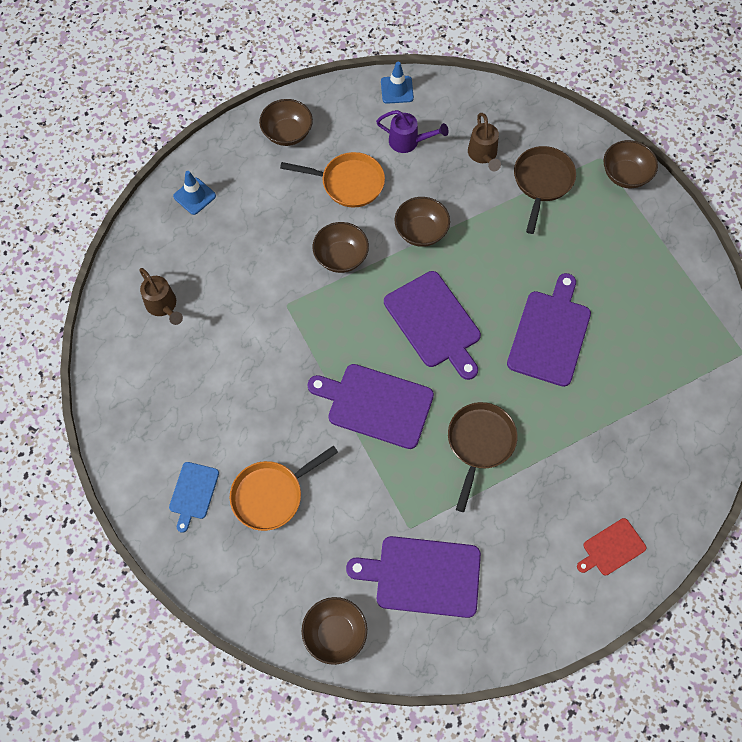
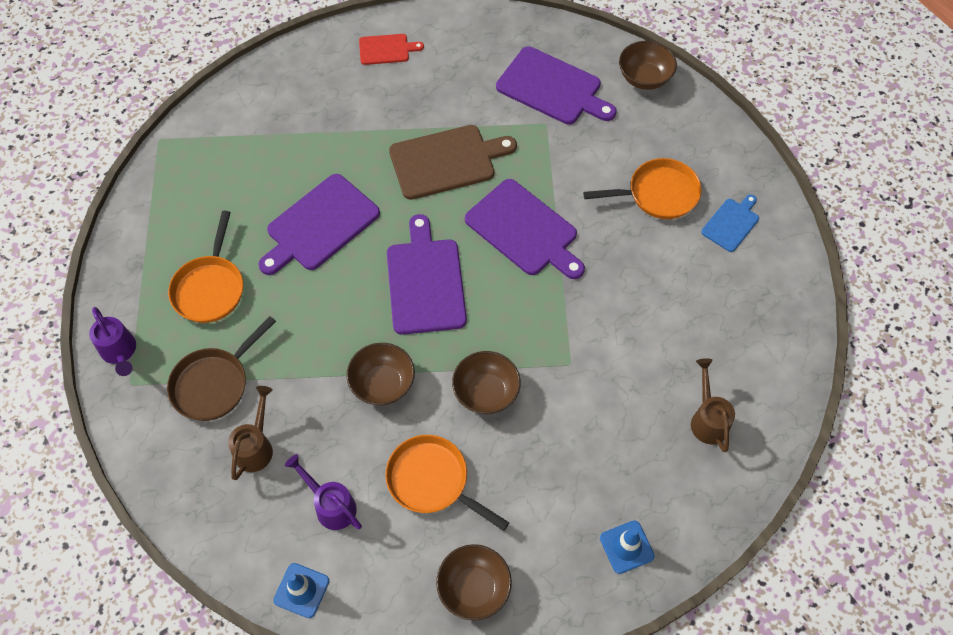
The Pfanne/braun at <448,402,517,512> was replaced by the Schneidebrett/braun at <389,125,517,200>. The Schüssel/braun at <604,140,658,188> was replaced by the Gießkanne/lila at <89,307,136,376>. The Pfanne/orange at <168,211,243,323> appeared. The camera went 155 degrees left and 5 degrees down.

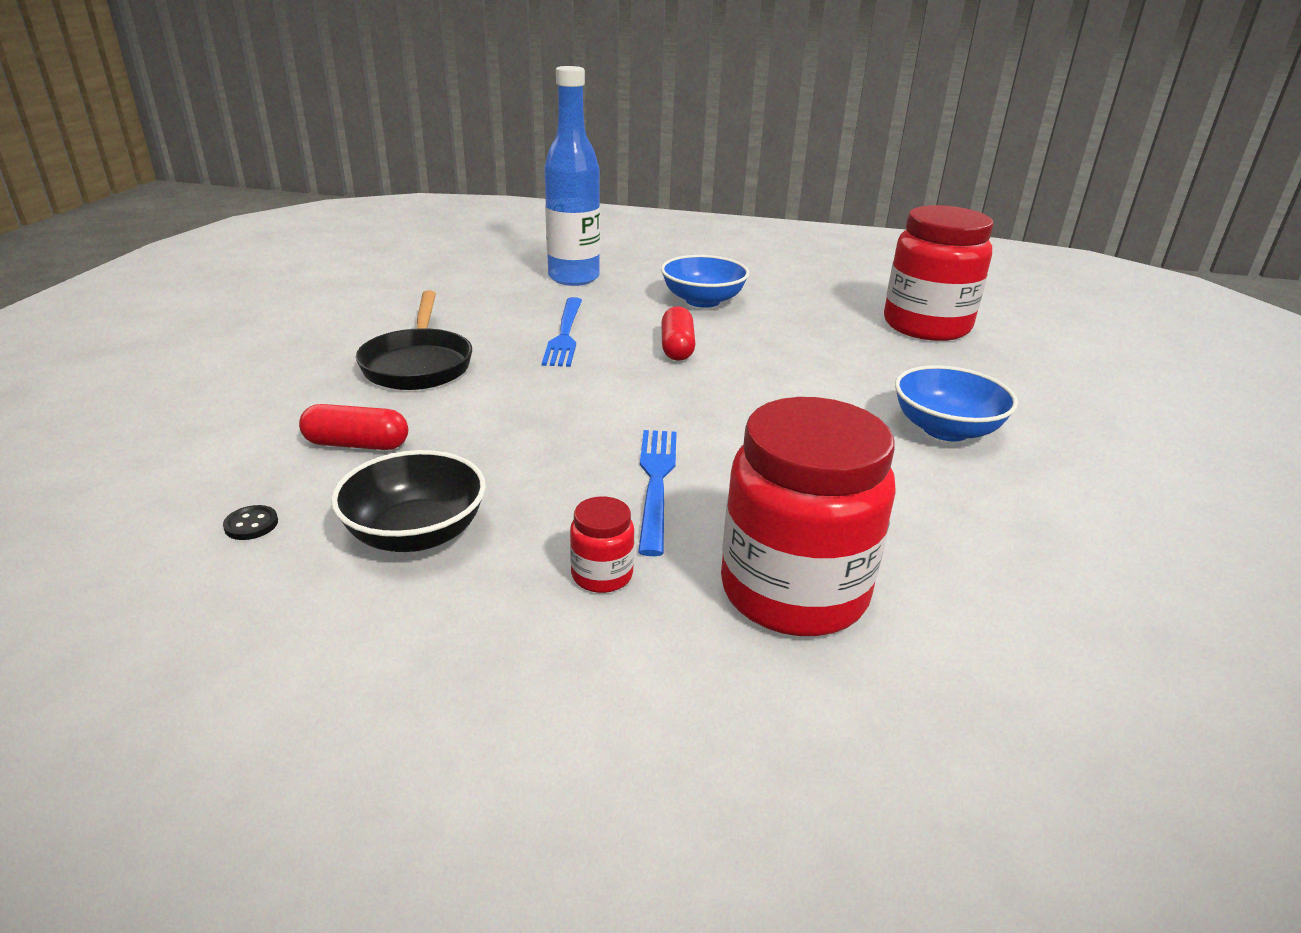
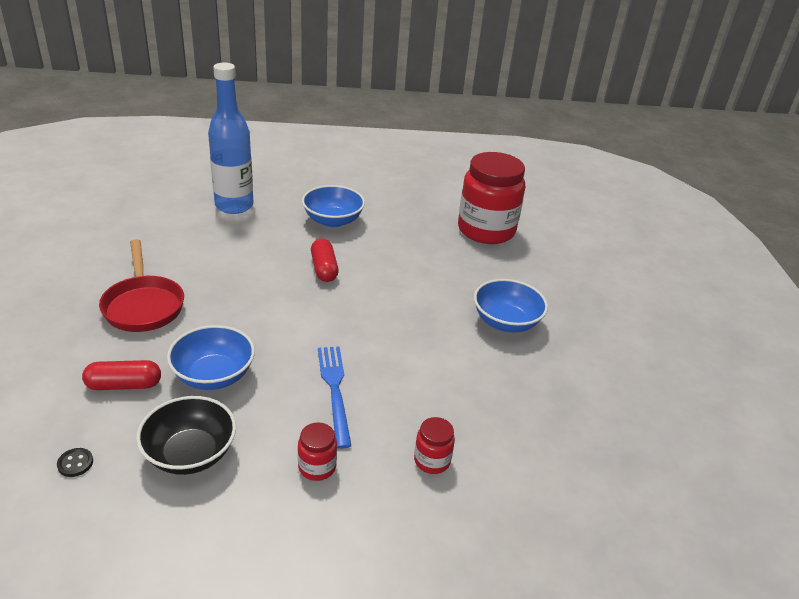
The Pfanne/schwarz at <356,291,472,390> became the Pfanne/rot at <99,239,184,332>. The Gabel/blau at <542,297,582,367> disappeared. The Einmachglas/rot at <721,397,896,636> changed to 0.42 times the size. The Schüssel/blau at <167,325,255,390> appeared. The camera went 15 degrees left and 5 degrees up.

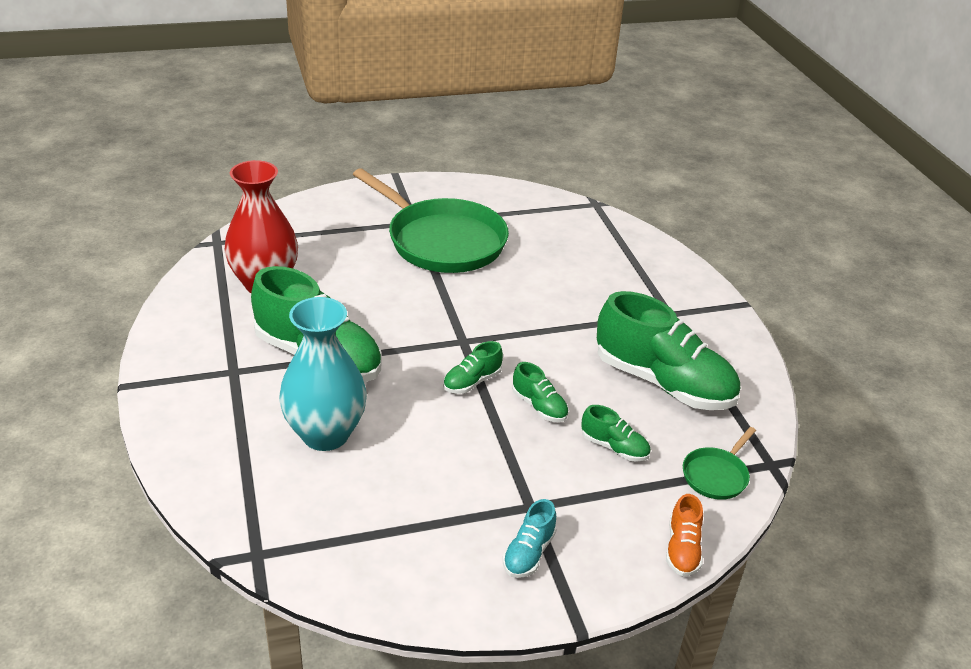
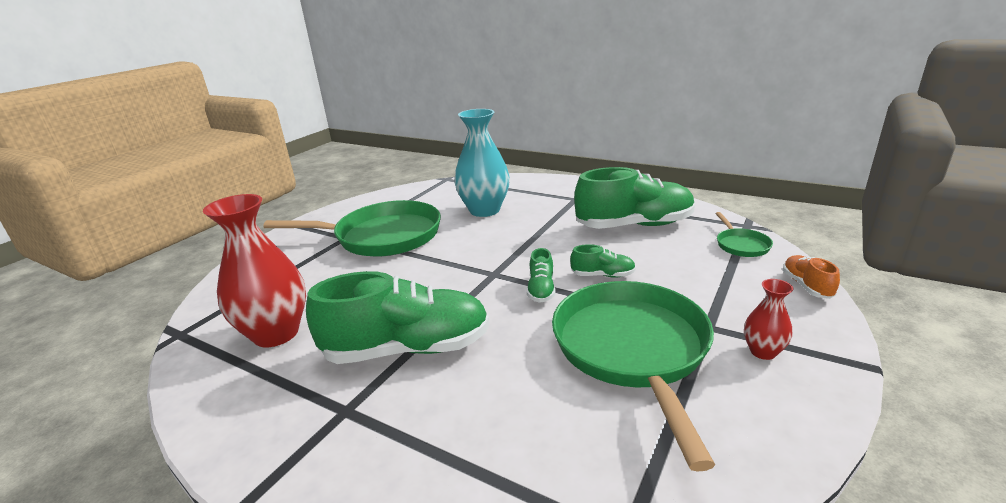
The Vase/türkis moved from <279,297,367,451> to <454,109,510,217>. The Schuh/türkis at <503,499,557,578> was replaced by the Vase/rot at <744,279,793,360>. The Schuh/grün at <581,405,651,462> disappeared. The Schuh/orange at <666,494,703,576> turned 150 degrees counterclockwise. The Pfanne/grün at <552,281,715,472> appeared. The camera went 40 degrees left and 10 degrees down.

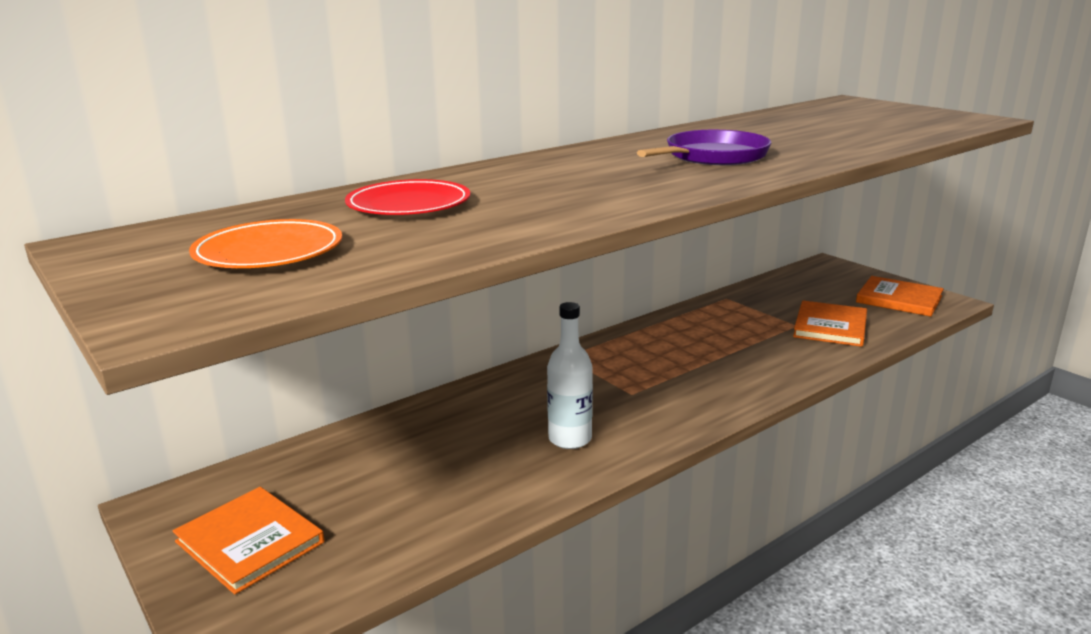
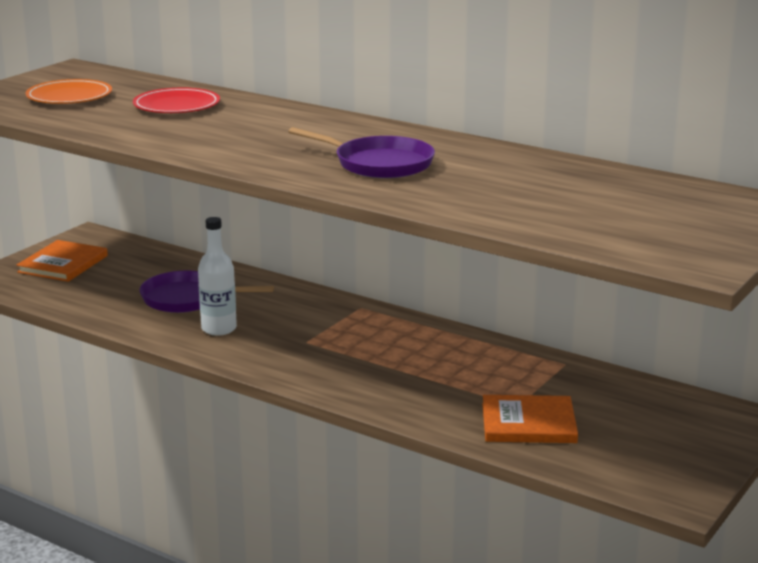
The Buch/orange at <856,276,944,317> disappeared. The Pfanne/lila at <139,271,274,313> appeared. The camera went 70 degrees right and 0 degrees up.

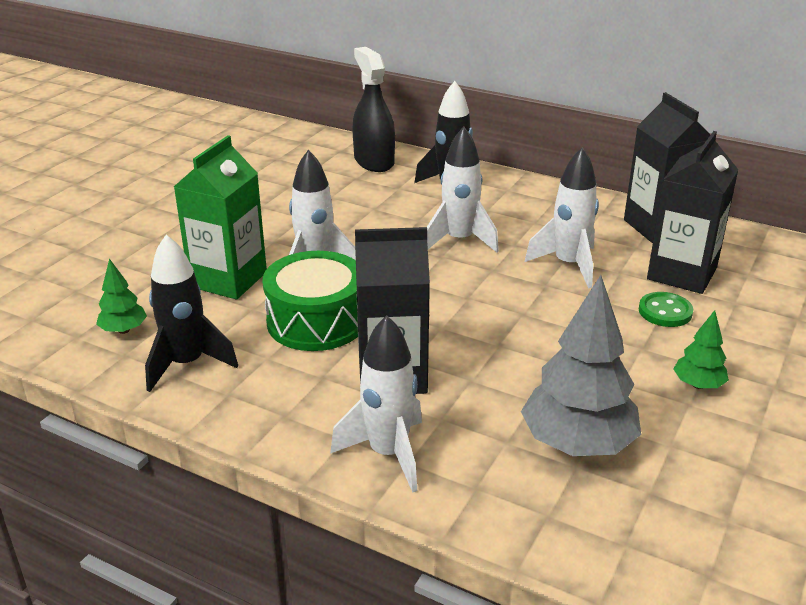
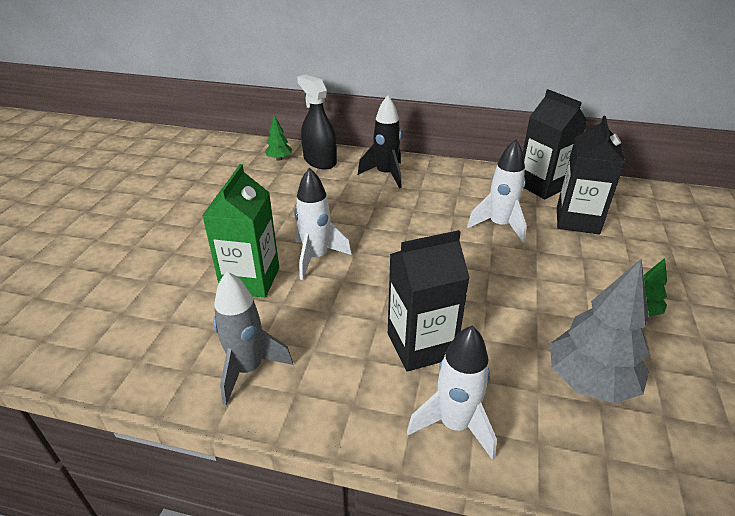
The Baum/grün moved from <96,259,147,334> to <265,115,292,160>. The Rakete/schwarz at <145,235,238,392> became the Rakete/grau at <213,271,293,405>. The Trommel/grün at <262,251,358,351> disappeared. The Rakete/weiß at <427,126,499,252> disappeared. The Knopf/grün at <639,292,693,327> disappeared. The camera went 15 degrees left and 5 degrees up.

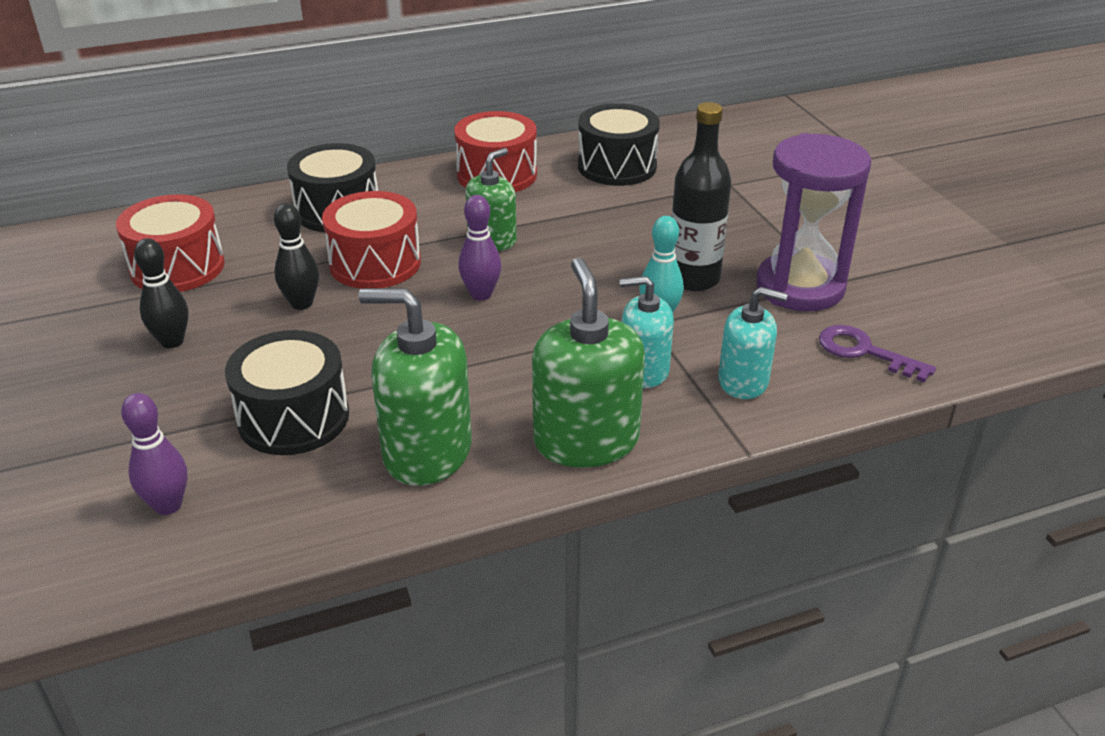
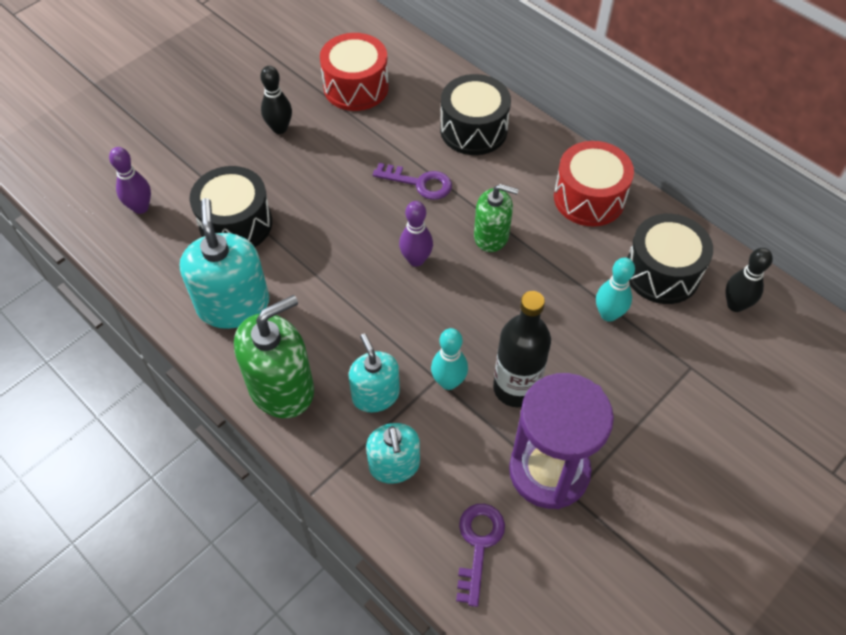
The Bowlingkegel/schwarz moved from <274,203,319,310> to <725,248,773,312>. The Trommel/rot at <322,191,421,289> was replaced by the Schlüssel/lila at <373,163,452,200>. The Seifenspender/grün at <359,288,472,486> became the Seifenspender/türkis at <180,198,269,329>. The Bowlingkegel/türkis at <596,258,635,322> appeared. The camera went 65 degrees right and 20 degrees up.

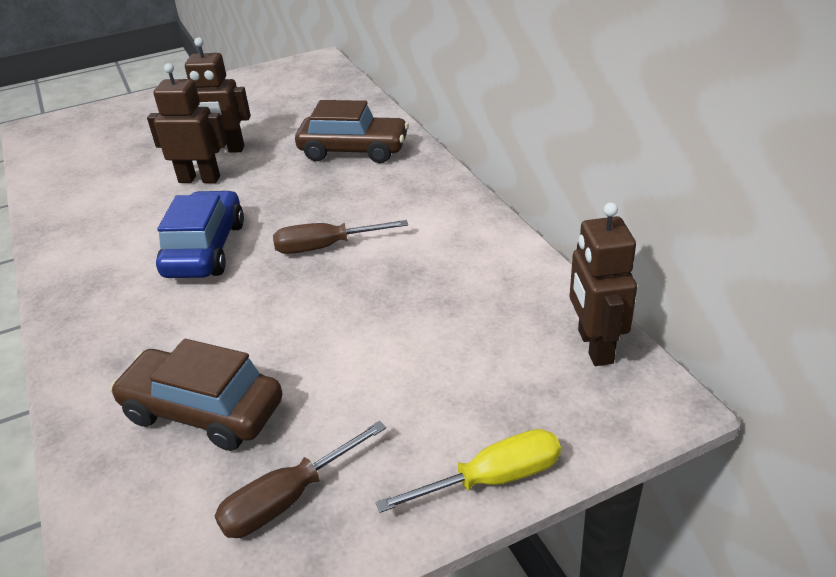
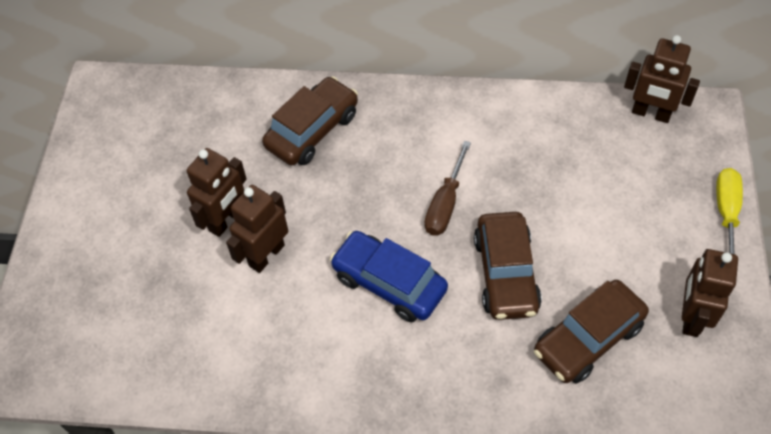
The Schraubenzieher/braun at <214,421,386,538> was replaced by the Roboter/braun at <682,249,738,337>. The Auto/braun at <474,212,542,320> appeared. The camera went 60 degrees left and 20 degrees up.

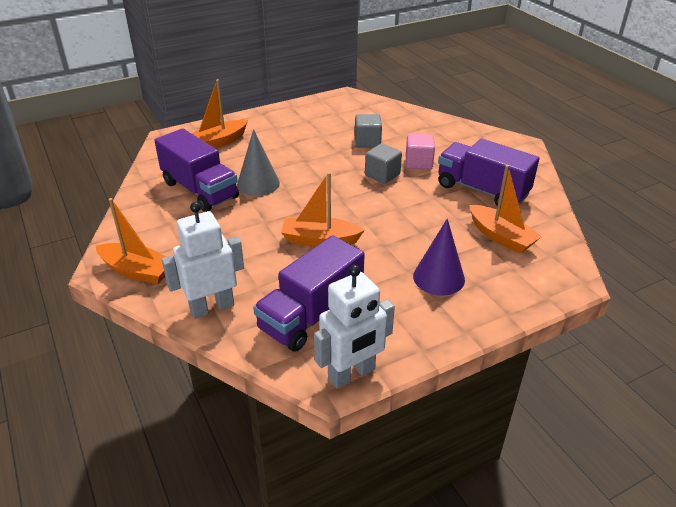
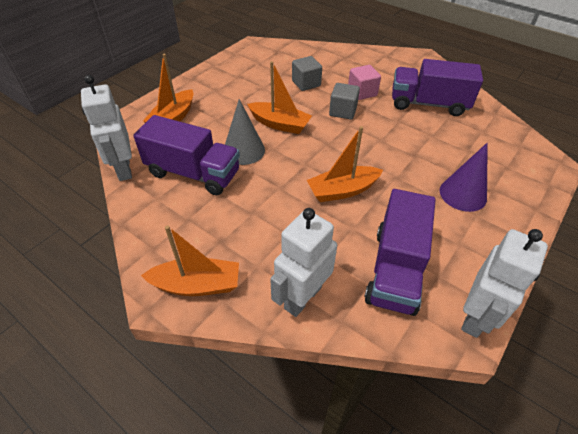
The Boot/orange moved from <470,165,542,254> to <247,61,312,134>. The Roboter/weiß at <81,75,132,181> appeared. The camera went 25 degrees left and 10 degrees up.

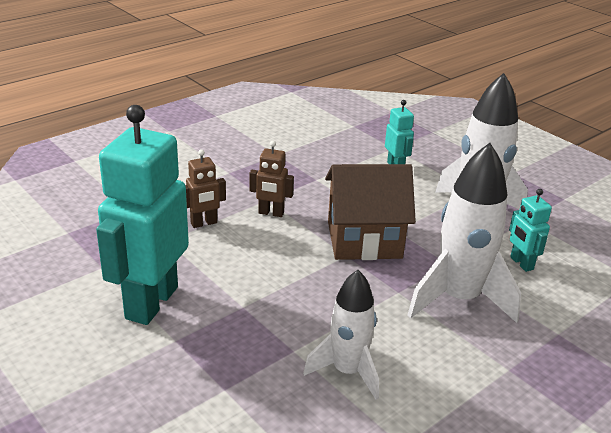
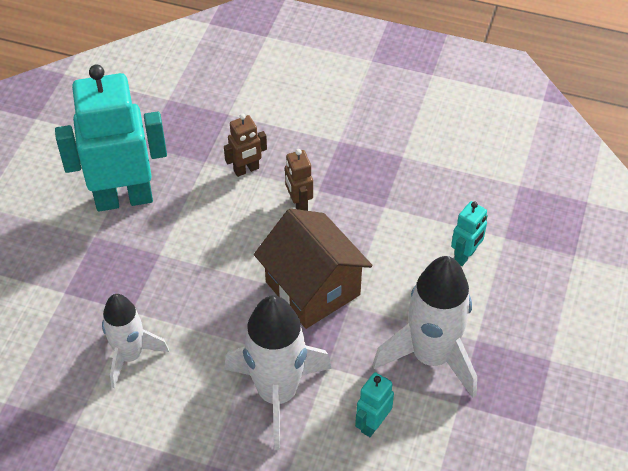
The Roboter/braun at <185,149,226,228> turned 60 degrees counterclockwise. The camera went 60 degrees right and 20 degrees up.

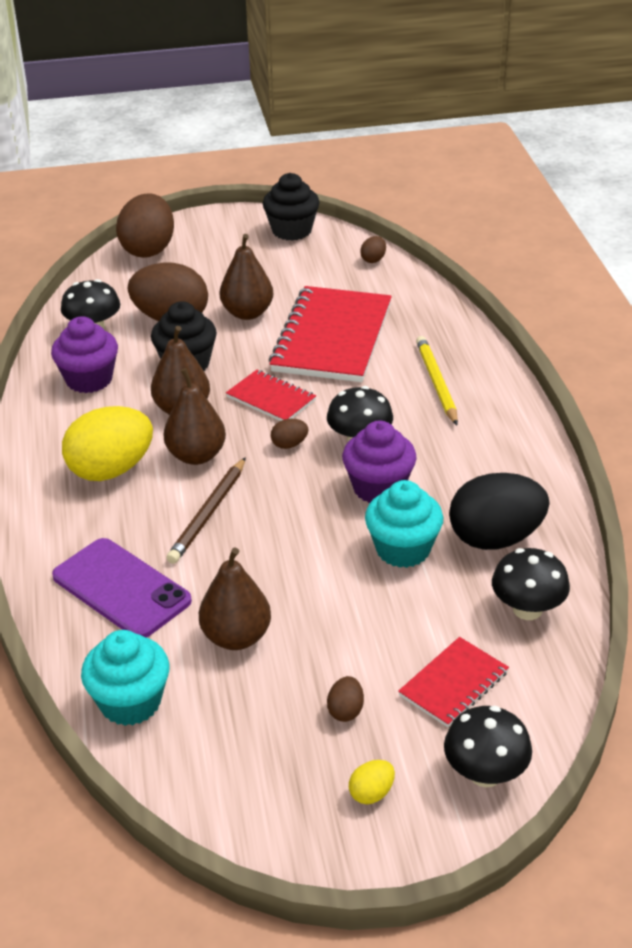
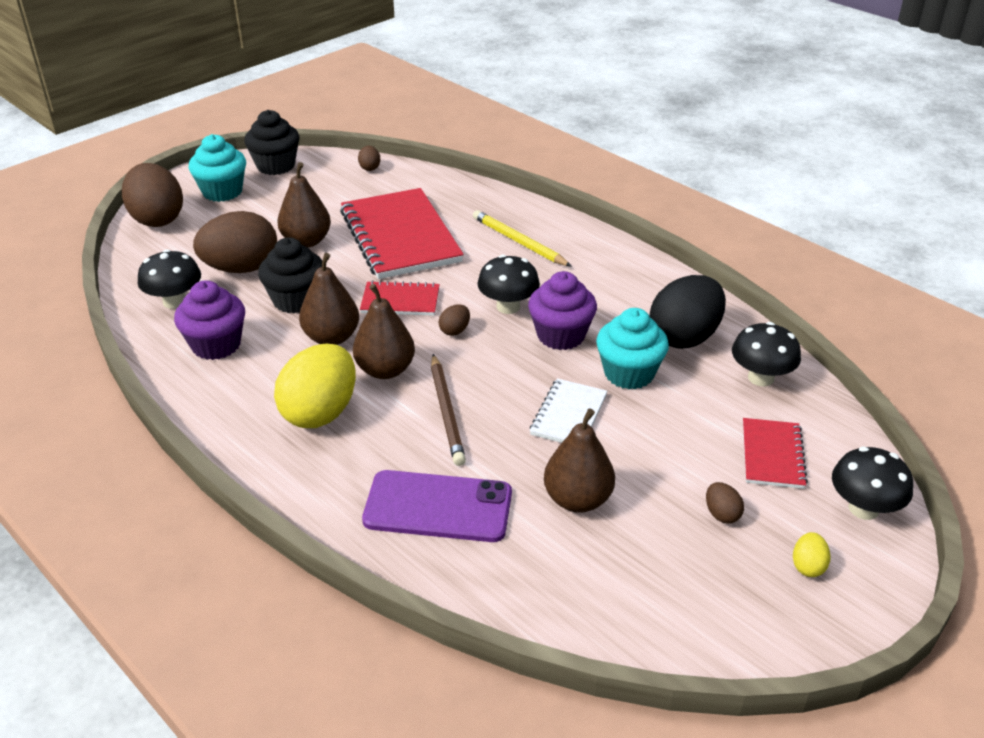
The Muffin/türkis moved from <81,630,170,726> to <189,134,246,202>. The Notizbuch/weiß at <530,378,607,443> appeared. The camera went 35 degrees left and 0 degrees up.

